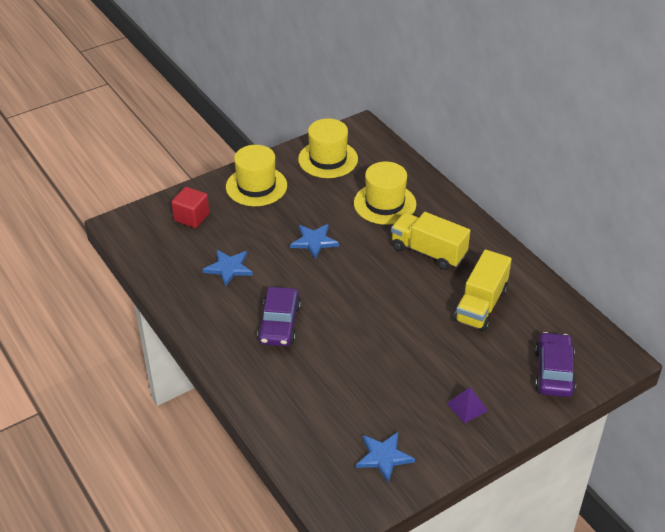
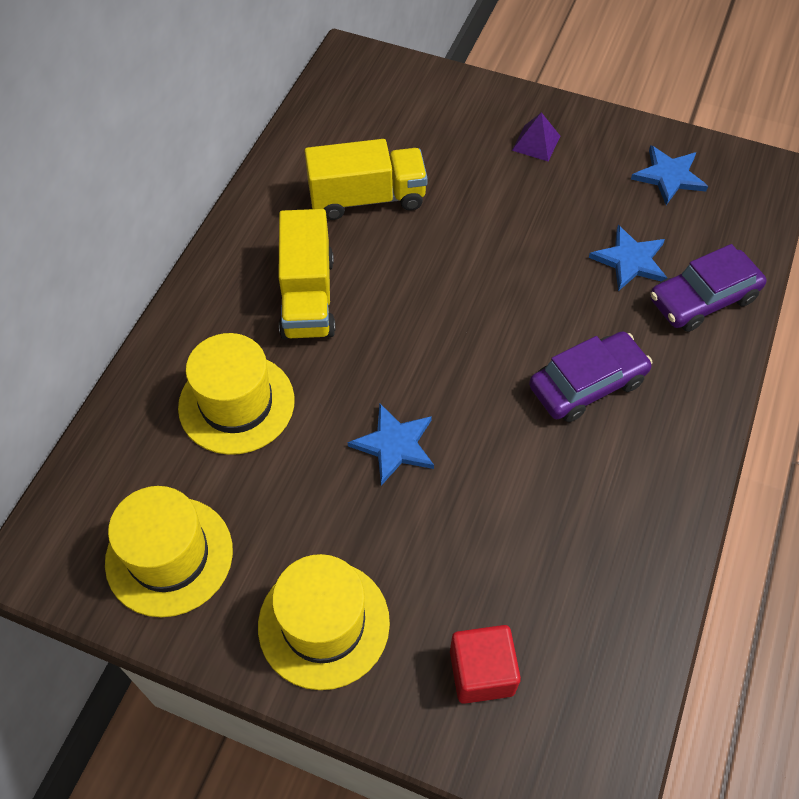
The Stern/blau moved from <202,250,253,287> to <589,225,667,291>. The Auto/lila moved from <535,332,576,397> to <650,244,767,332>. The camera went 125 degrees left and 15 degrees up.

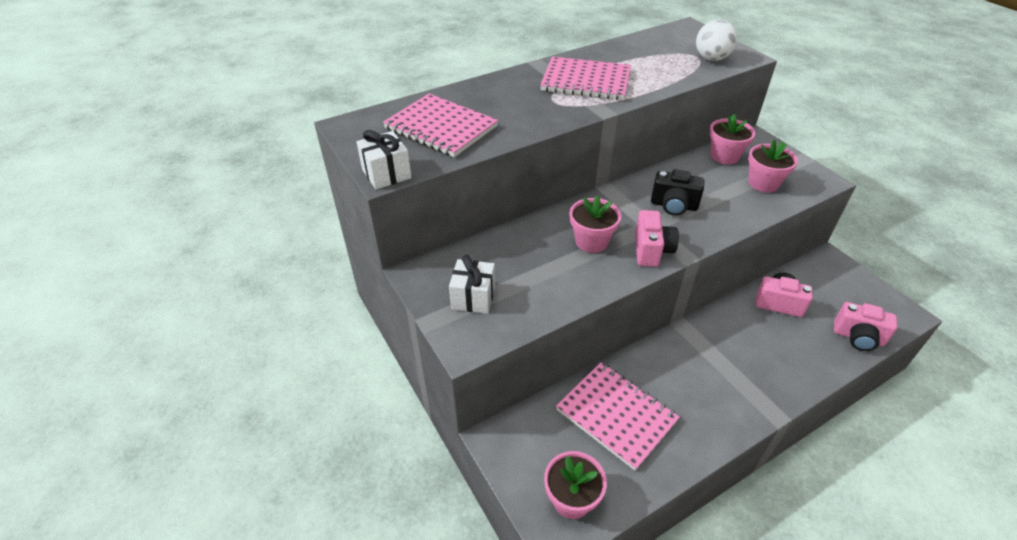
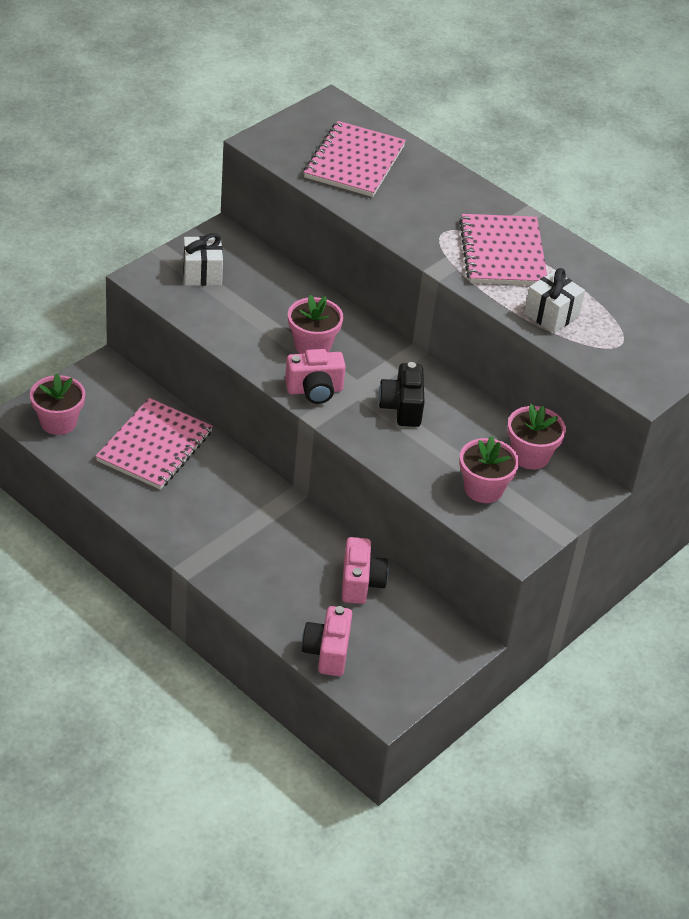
The Geschenk/weiß moved from <357,130,412,190> to <524,268,585,333>. The Ball/weiß at <696,20,737,61> disappeared. The camera went 70 degrees right and 0 degrees up.

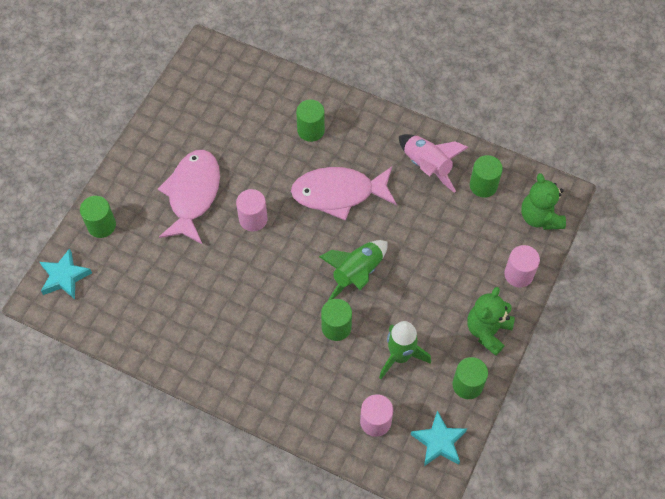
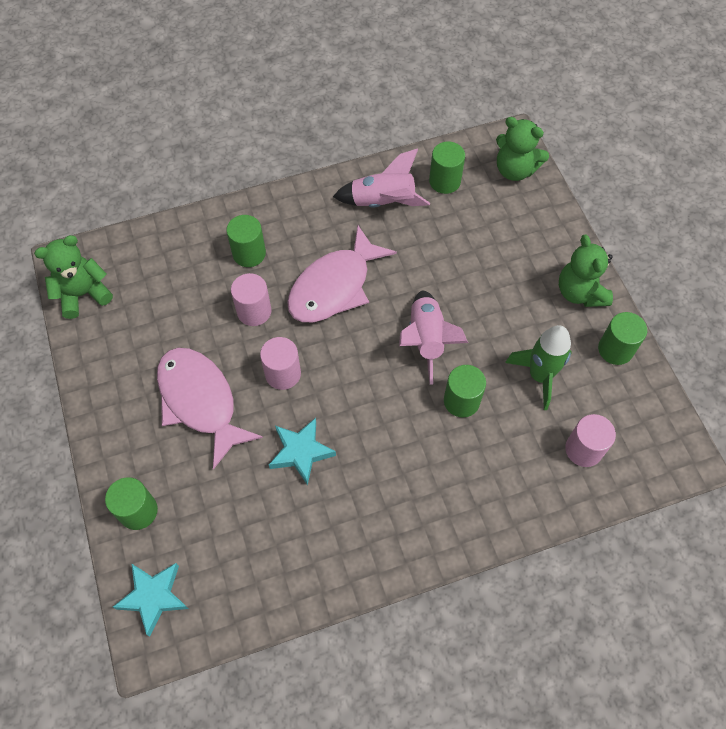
The Rakete/grün at <319,240,388,301> became the Rakete/rosa at <399,291,468,385>. The Stern/türkis moved from <411,410,467,466> to <269,418,336,485>. The Vollzylinder/rosa moved from <504,245,540,287> to <231,273,271,326>. The Teddybär/grün at <34,235,113,319> appeared. The camera went 45 degrees left and 0 degrees up.

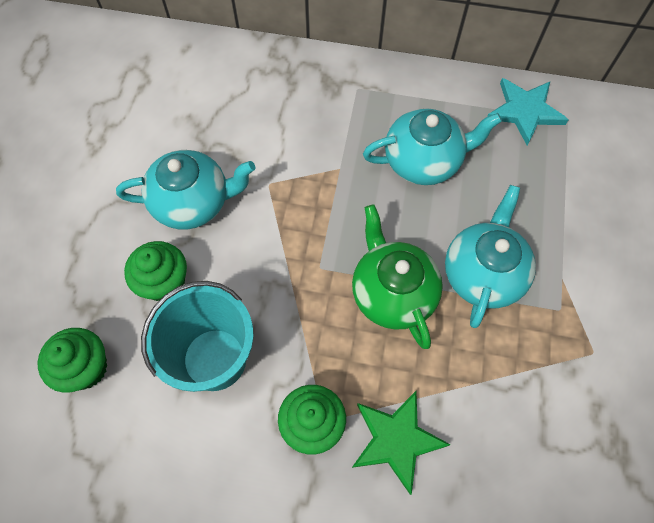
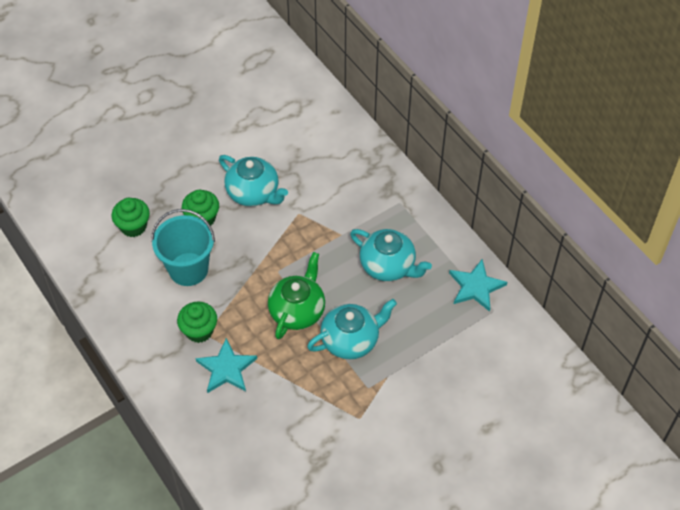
The Stern/grün at <352,391,451,495> became the Stern/türkis at <195,338,257,393>. The camera went 45 degrees right and 10 degrees down.

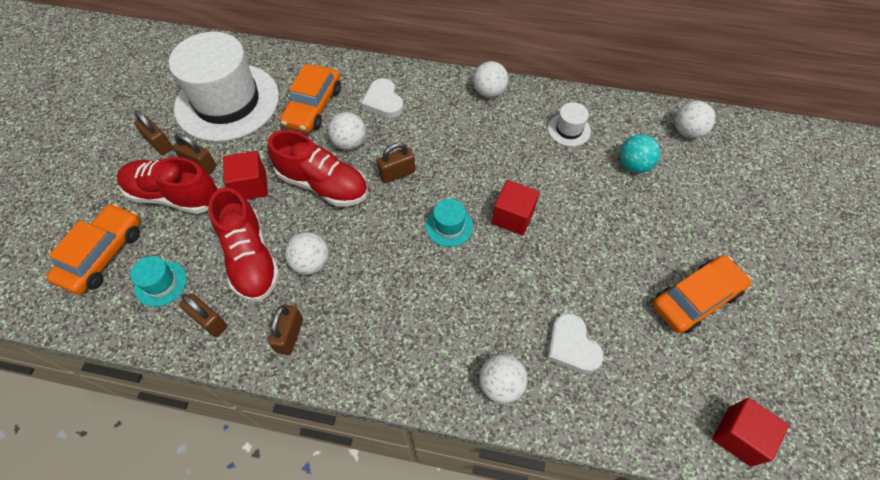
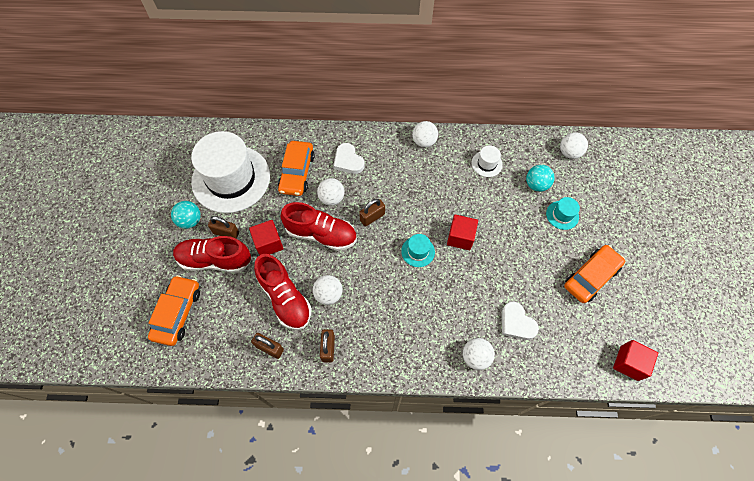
The Hut/türkis moved from <130,256,187,307> to <546,197,580,230>. The Vorhängeschloss/braun at <134,111,173,155> was replaced by the Ball/türkis at <171,201,201,229>. The camera went 10 degrees left and 5 degrees up.

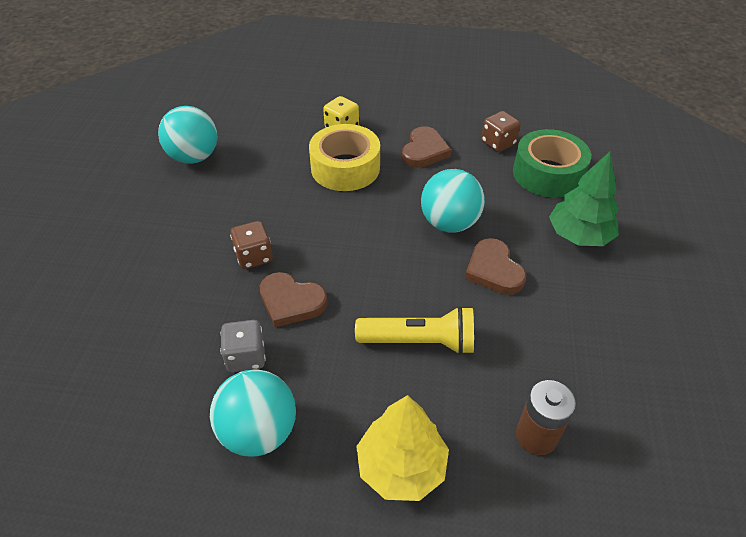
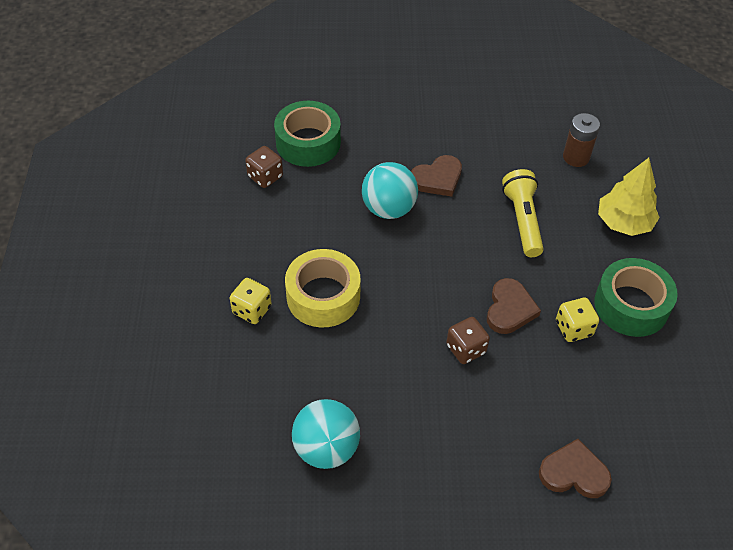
The Ball/türkis at <210,369,296,457> was replaced by the Klebeband/grün at <594,258,678,337>. The Spielwürfel/grau at <220,320,266,372> became the Spielwürfel/gelb at <556,298,599,342>. The Herz/braun moved from <402,126,451,168> to <539,439,612,498>. The Baum/grün at <549,152,619,246> disappeared. The camera went 100 degrees left and 5 degrees up.

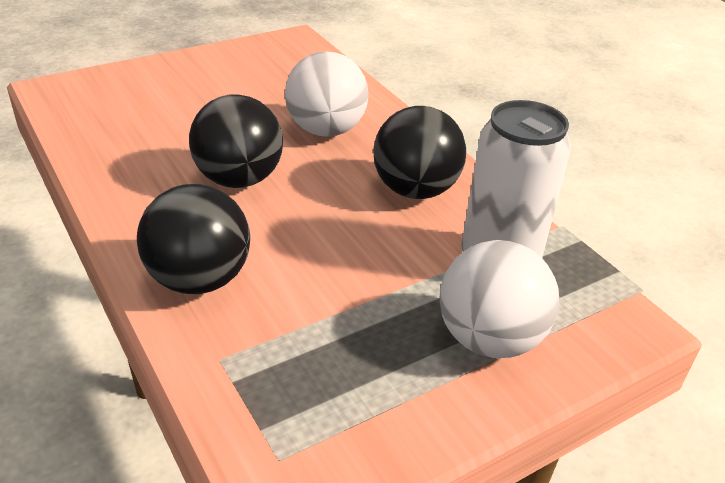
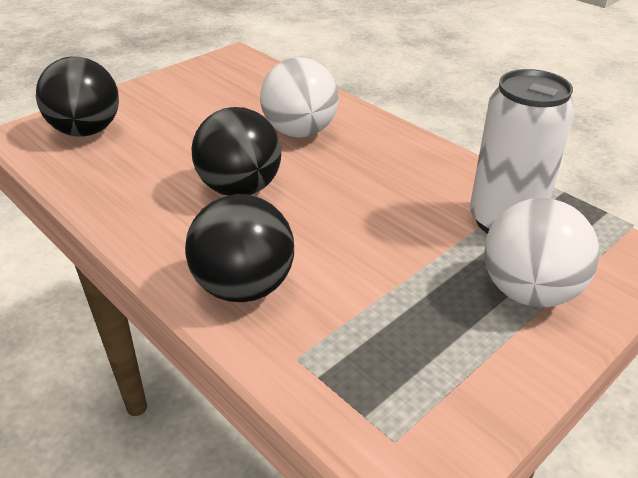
The Ball/schwarz moved from <373,106,466,199> to <36,56,119,137>. The camera went 10 degrees left and 0 degrees up.

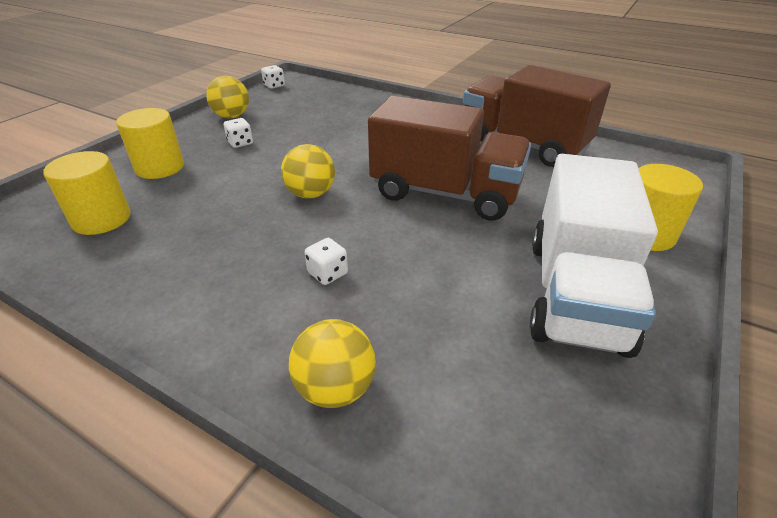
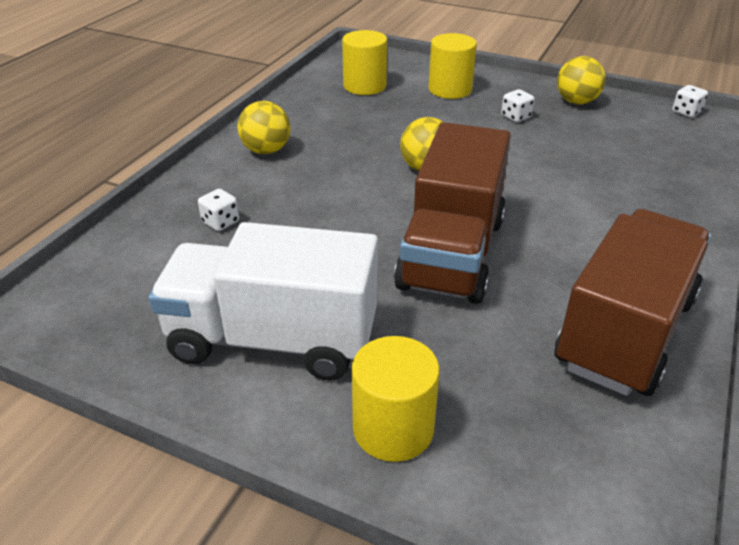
The Ball/gelb moved from <289,319,376,408> to <237,101,290,154>. The Spielwürfel/weiß moved from <305,238,348,285> to <198,189,239,231>. The camera went 85 degrees right and 0 degrees up.

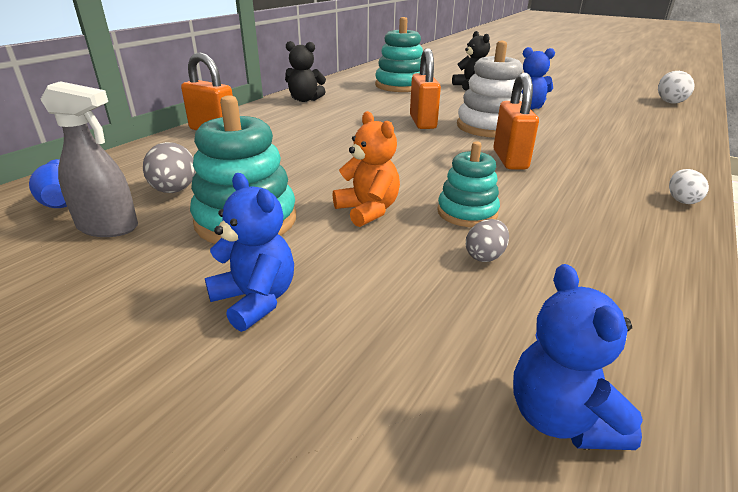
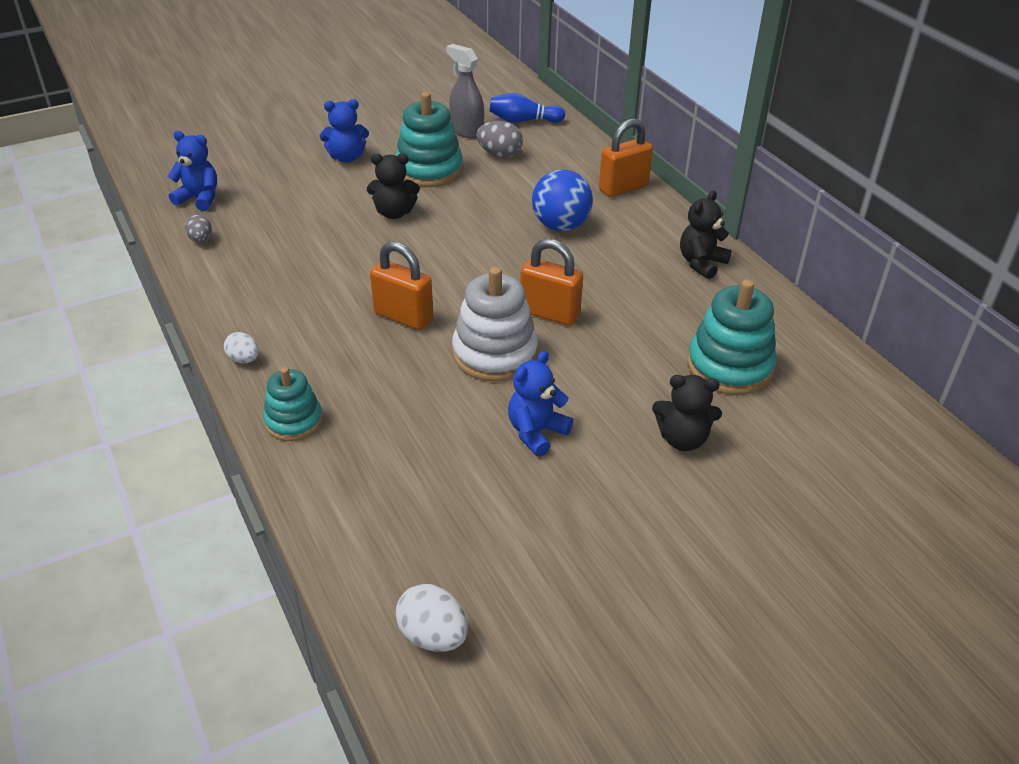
The Sprühflasche/grau at <41,81,138,237> turned 90 degrees clockwise. The Teddybär/orange at <333,111,400,227> became the Teddybär/schwarz at <367,154,420,219>. The Stapelspielzeug/türkis moved from <437,141,500,227> to <263,367,323,441>. The Ei/grau moved from <466,219,509,262> to <185,214,212,242>. The Ball/blau at <532,169,593,231> appeared. The camera went 120 degrees right and 10 degrees up.

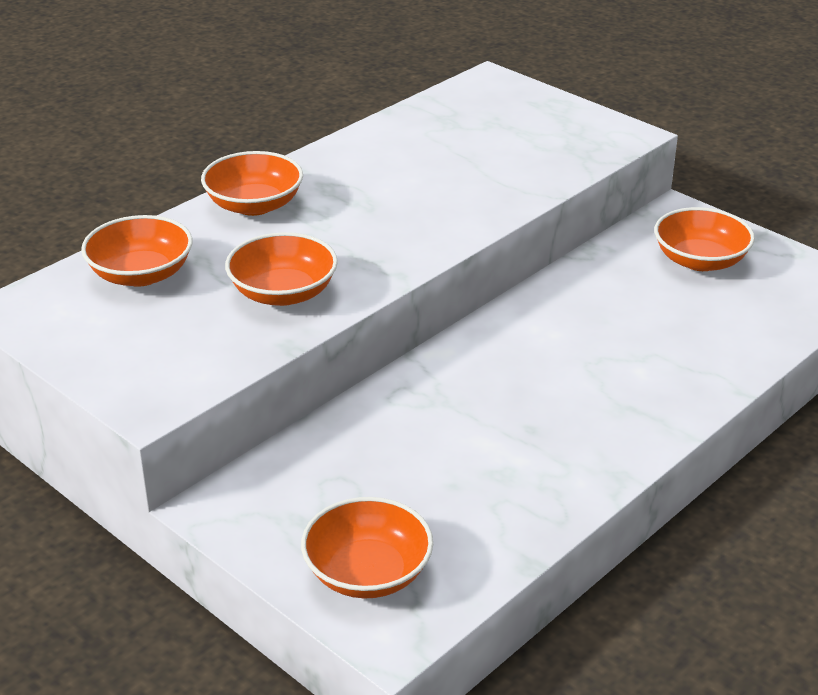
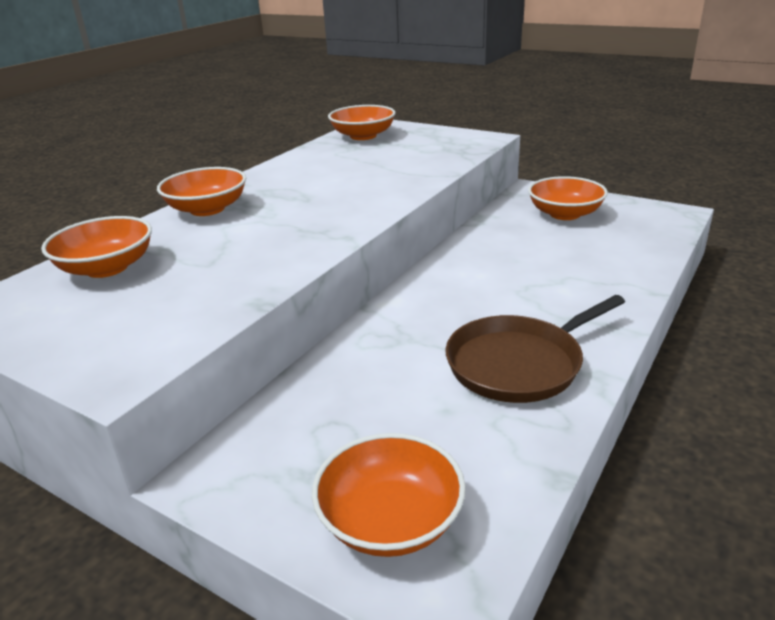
The Schüssel/orange moved from <225,232,338,306> to <328,105,396,140>. The Pfanne/braun at <445,295,625,403> appeared. The camera went 10 degrees left and 5 degrees down.

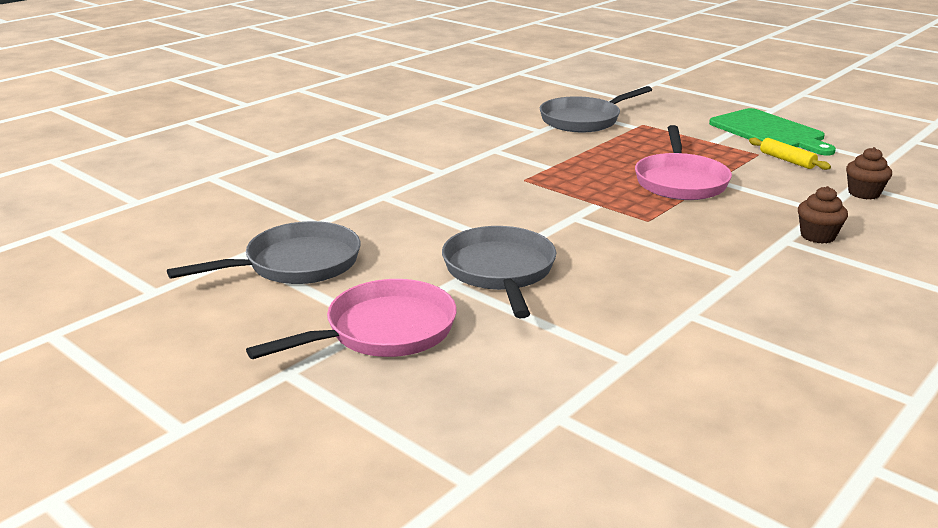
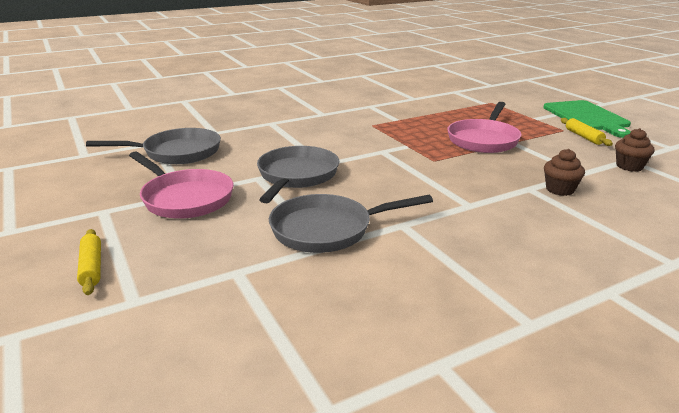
The Pfanne/rosa at <246,279,457,359> turned 60 degrees clockwise. The Pfanne/grau moved from <540,86,652,132> to <269,194,433,253>. The Nudelholz/gelb at <77,229,101,295> appeared. The camera went 20 degrees right and 0 degrees up.

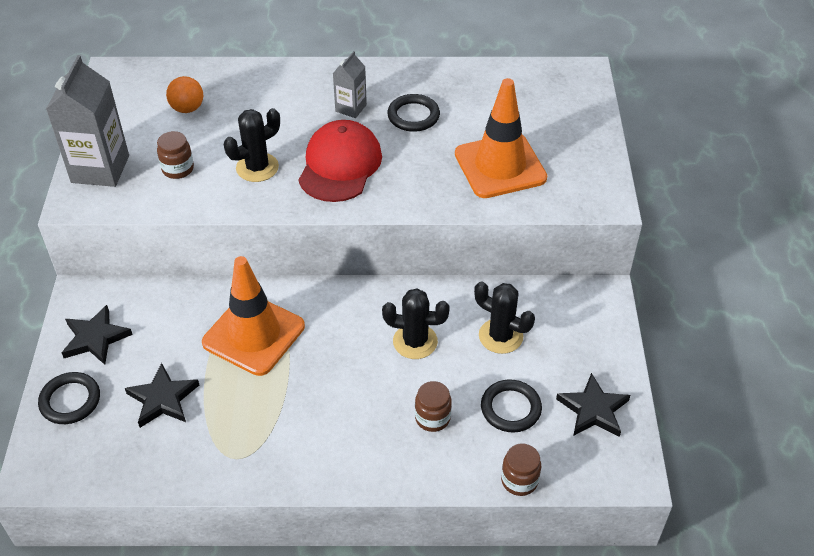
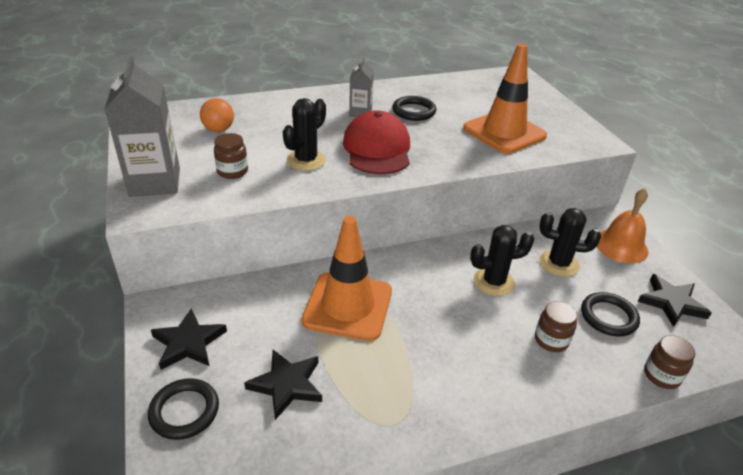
The Glocke/orange at <597,188,649,264> appeared. The camera went 20 degrees left and 10 degrees down.

